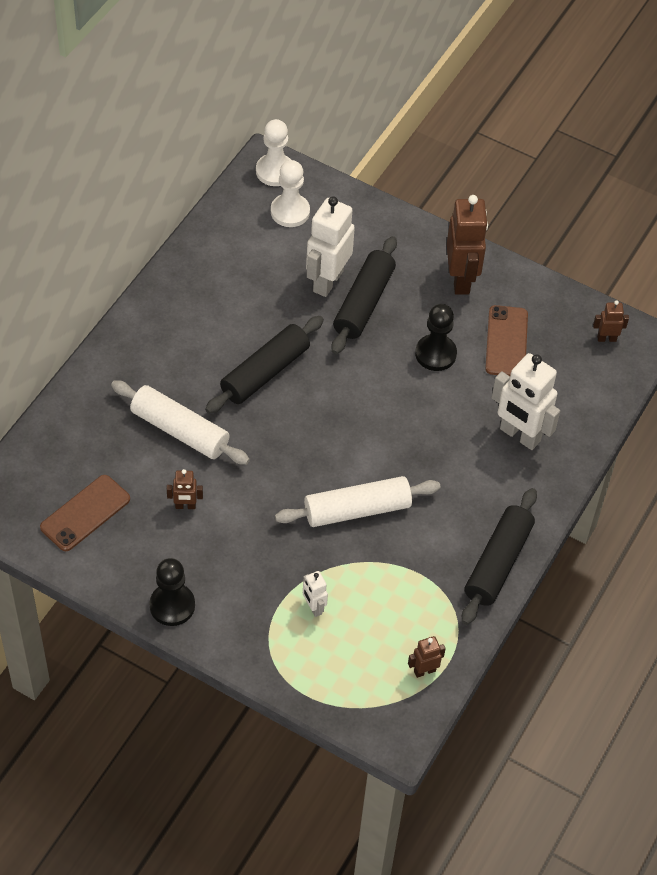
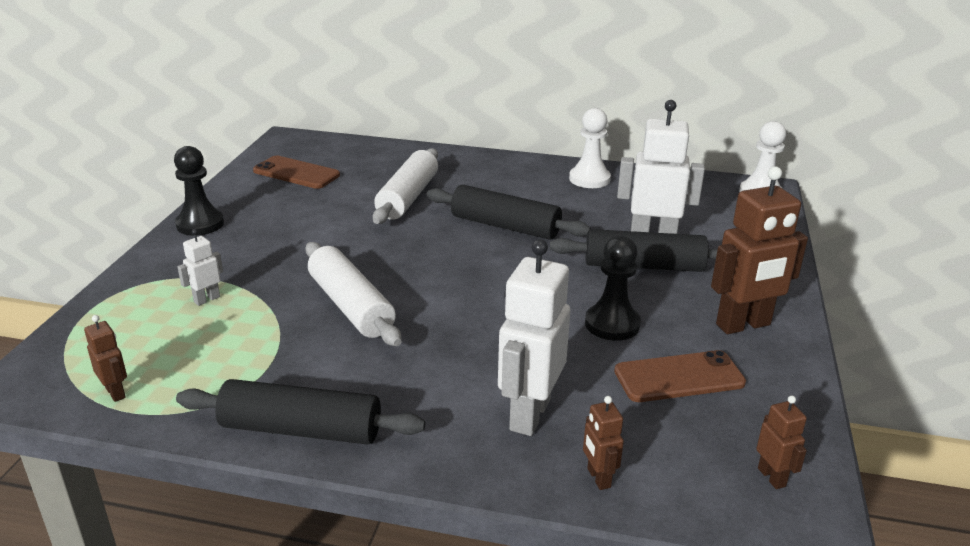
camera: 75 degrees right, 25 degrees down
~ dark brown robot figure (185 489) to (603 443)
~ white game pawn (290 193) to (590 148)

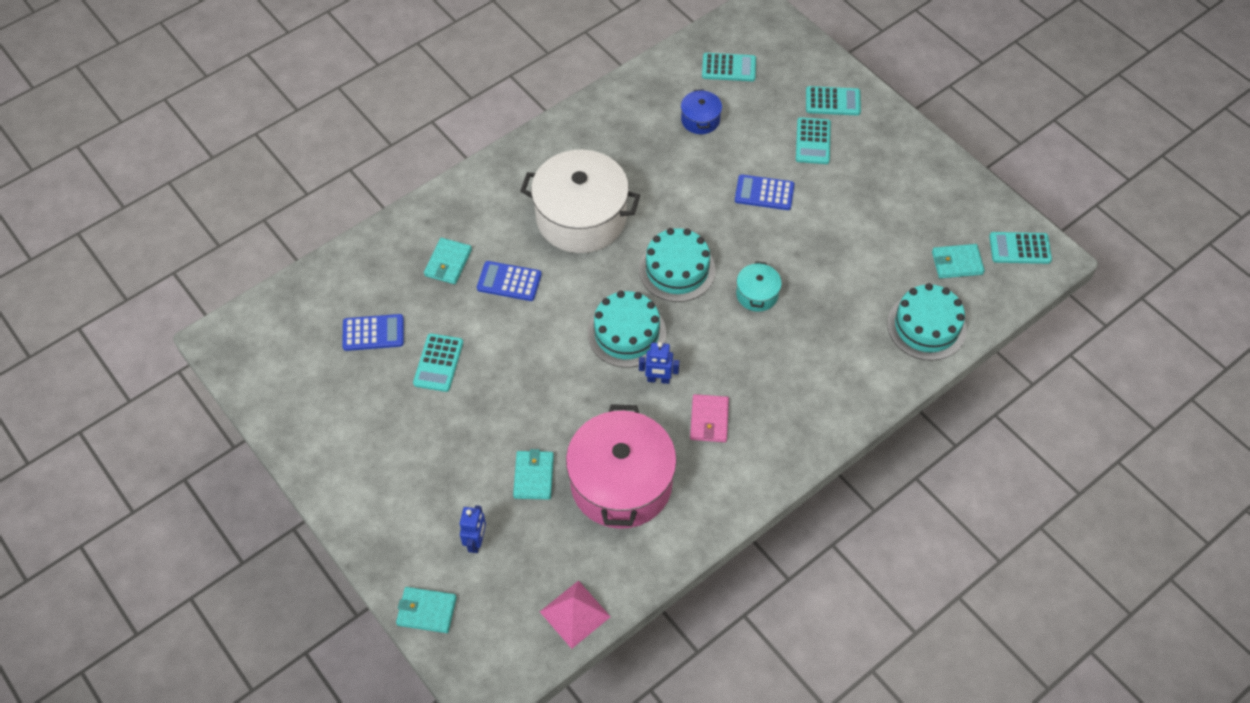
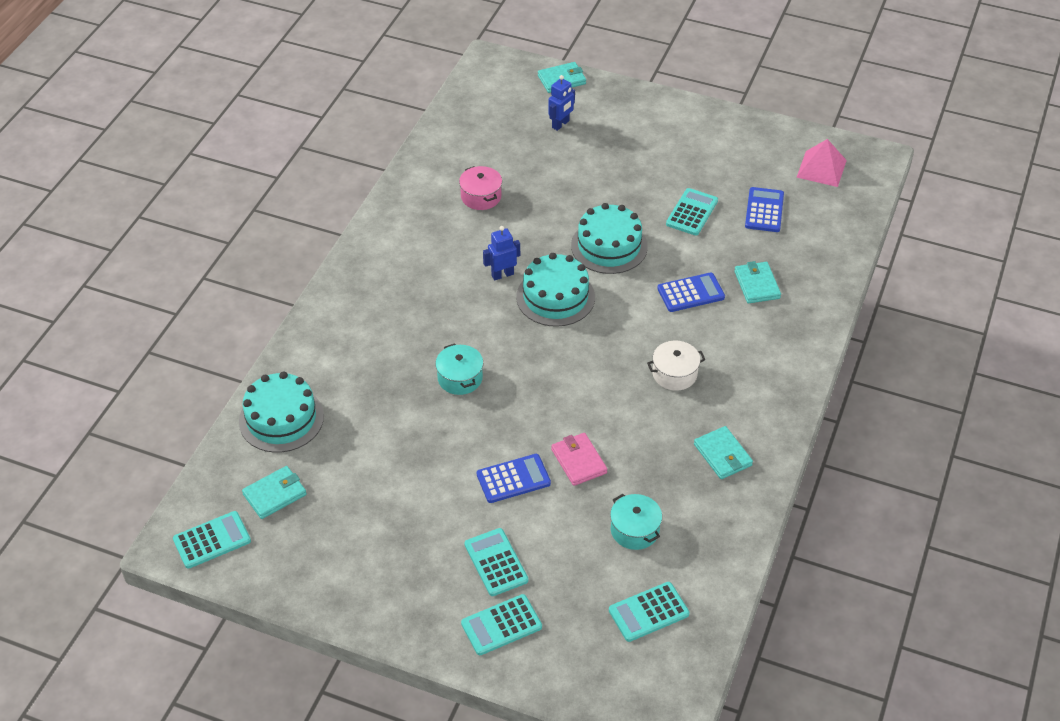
camera: 150 degrees right, 10 degrees down
~ royal blue calculator (373 332) = (764 209) 135 degrees clockwise
~ aqua calculator (438 362) = (692 211) 45 degrees clockwise
~ royal blue robot figure (473 529) = (561 103) 120 degrees counterclockwise
~ aqua billfold (533 474) to (723 452)
~ white stockpot (580 201) = (676 366) x0.45
~ rosy pyramid (575 614) to (822 163)
~ rosy stockpot (621 466) = (480 188) x0.45
~ aqua layer cake (677 265) to (609 238)
~ royal blue stockpot (701 111) to aqua stockpot (636 522)
~ rosy billfold (709 418) to (579 459)

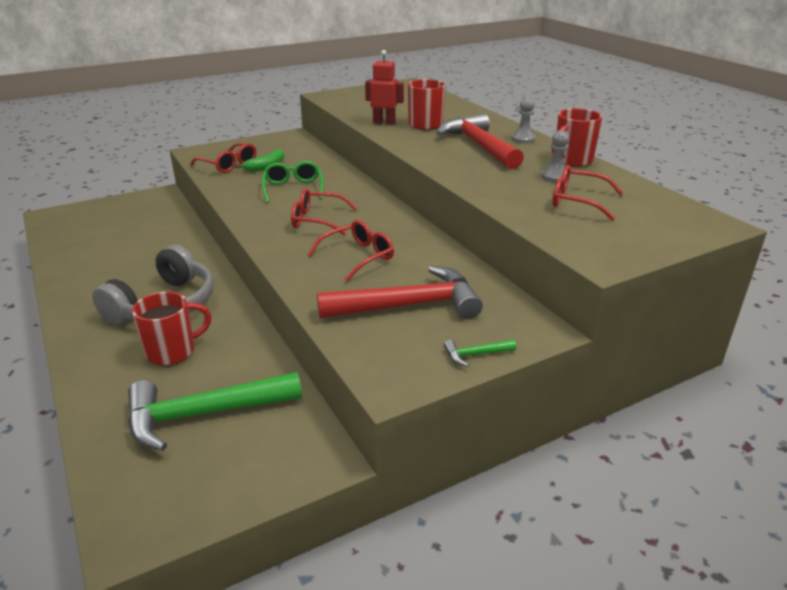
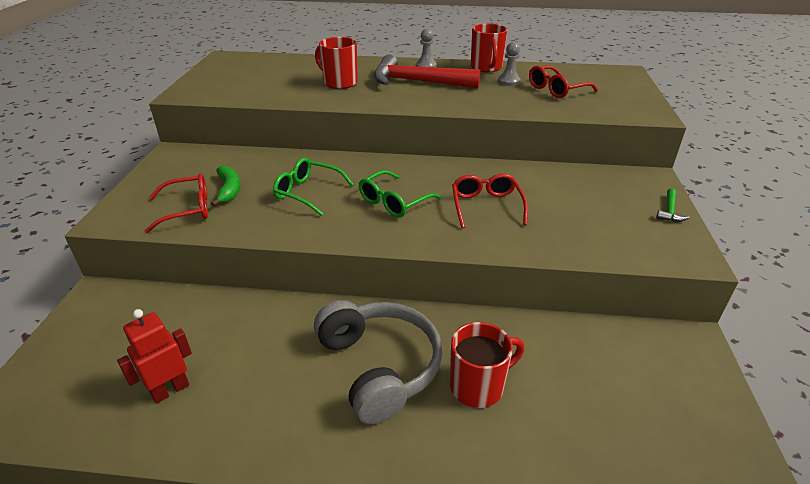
camera: 55 degrees left, 5 degrees up
- leaf-green hammer (215 411)
~ scarlet tea mug (171 329) = (487 365) 60 degrees clockwise
~ scarlet spectacles (324 211) to leaf-green spectacles (400 193)
- scarlet hammer (400 292)
~ scarlet robot figure (384 87) to (154 356)

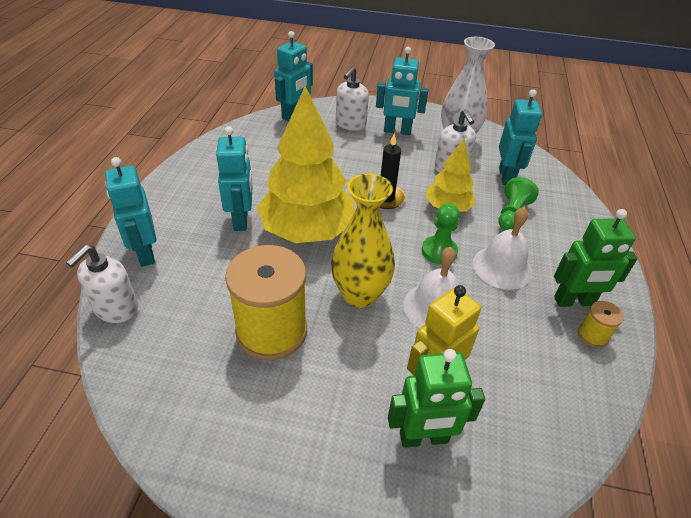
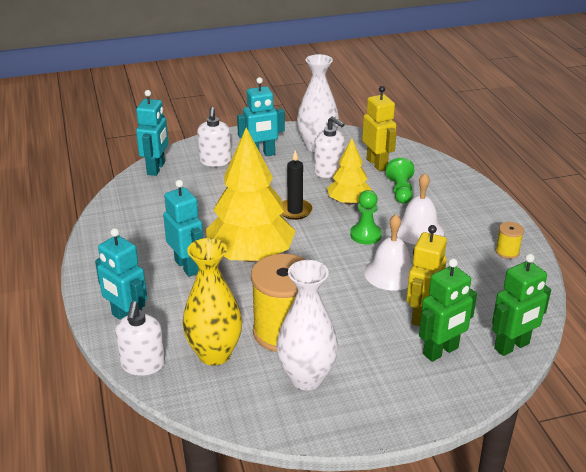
camera: 25 degrees left, 10 degrees down
~ golden vase (363 241) to (212 302)
~ aqua robot figure (520 137) to golden robot figure (379 128)
~ leaf-green robot figure (596 258) to (521 305)
+ white vase (307 325)

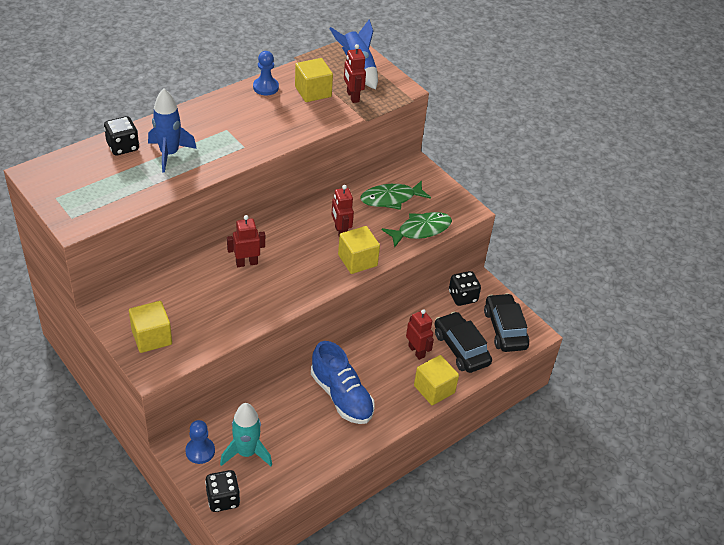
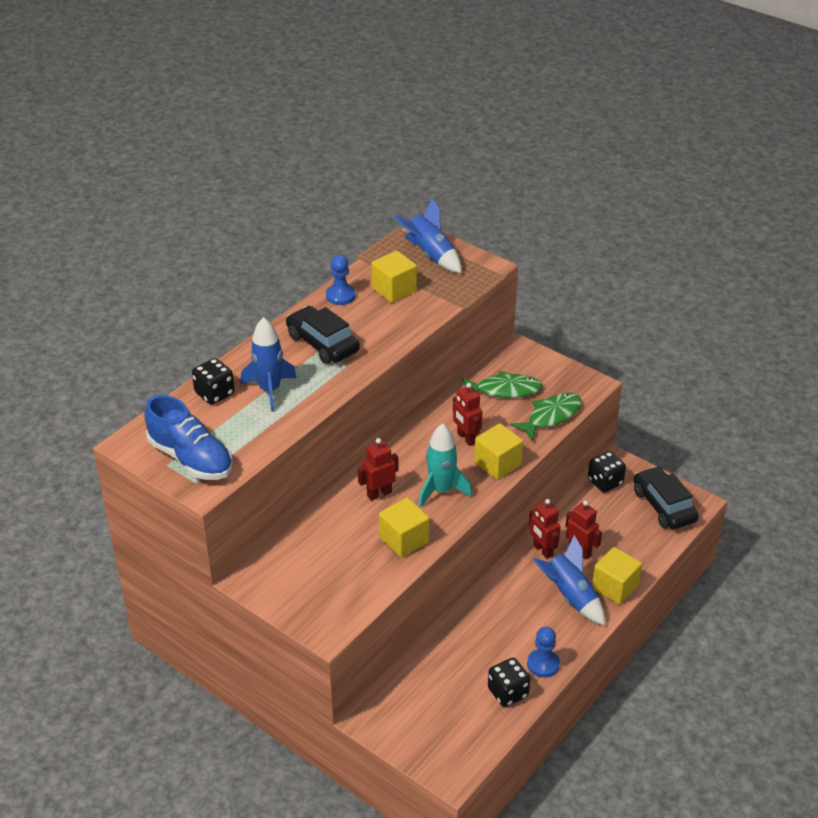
camera: 10 degrees left, 5 degrees down
~ golden solid cube (150 327) to (404 527)
~ royal blue game pawn (200 442) to (543 652)
~ black game die (222 491) to (509 682)
~ aqua toy rocket (246 434) to (445 465)
~ royal blue sneaker (343 382) to (188 437)
~ scarlet robot figure (355 73) to (545 529)
~ leaf-green toy fish (395 195) = (502 384) 150 degrees counterclockwise
~ black car (463 342) to (323 335)
+ royal blue toy rocket (569 580)

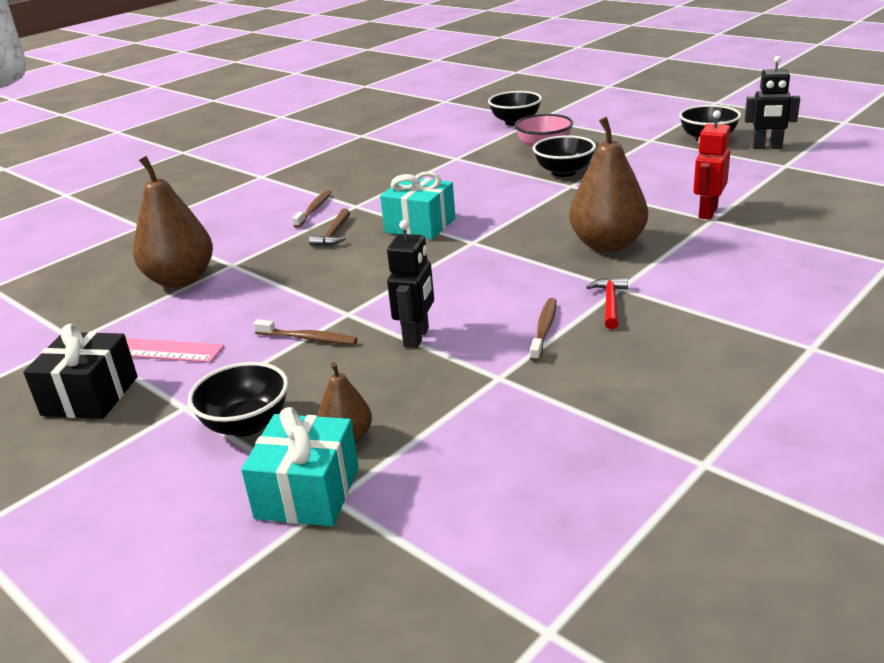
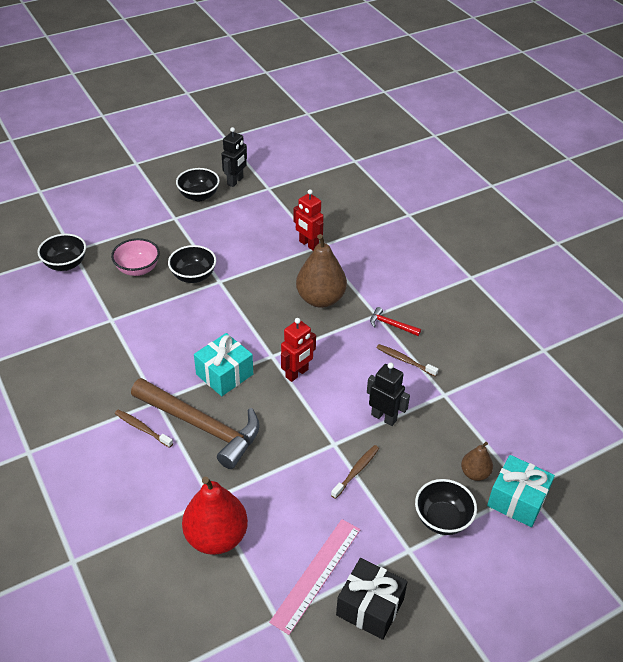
camera: 75 degrees left, 15 degrees up
~ dark brown toy pear (173 222) to scarlet toy pear (215 516)
~ dark brown hammer (329 227) = (195 423) x2.41
+ scarlet robot figure (298 350)

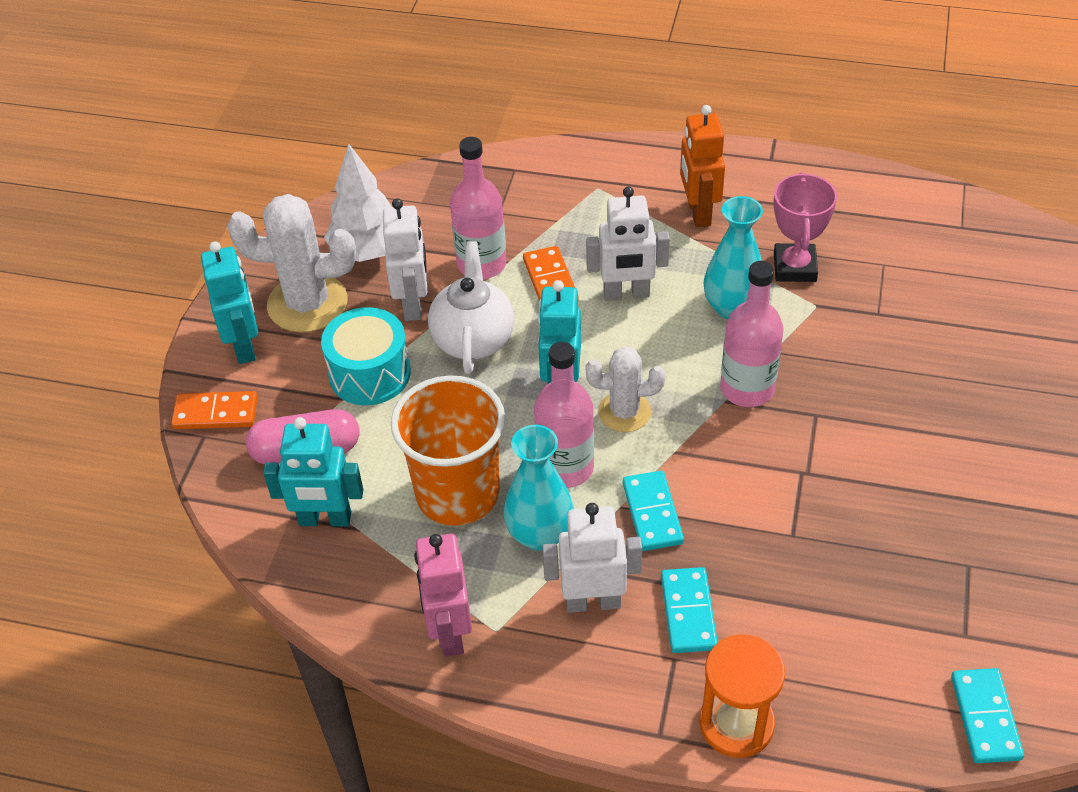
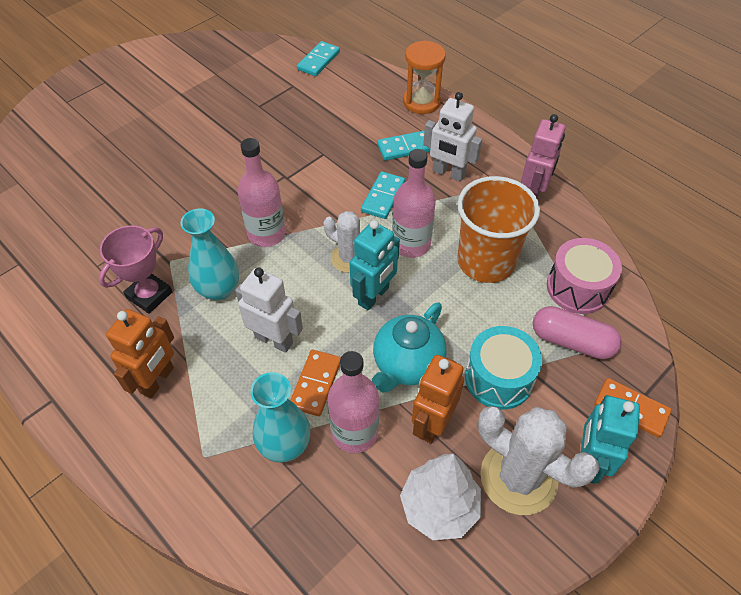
camera: 150 degrees left, 5 degrees up
~ aqua robot figure (313 471) to rosy toy drum (584 276)
~ white robot figure (405 259) to orange-coloured robot figure (438 399)
~ white teapot (471 307) to aqua teapot (409 347)
~ aqua vase (539 488) to (280 417)
~ aqua domino tile (689 610) = (403 145) 45 degrees clockwise

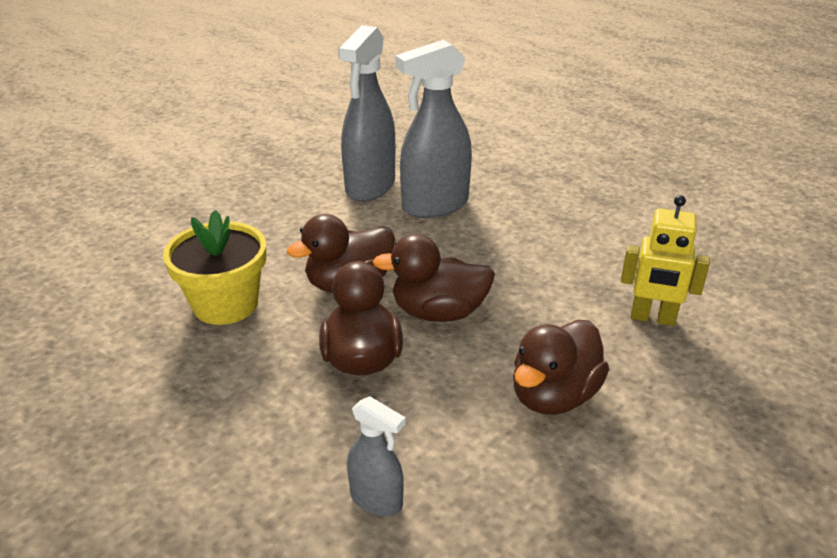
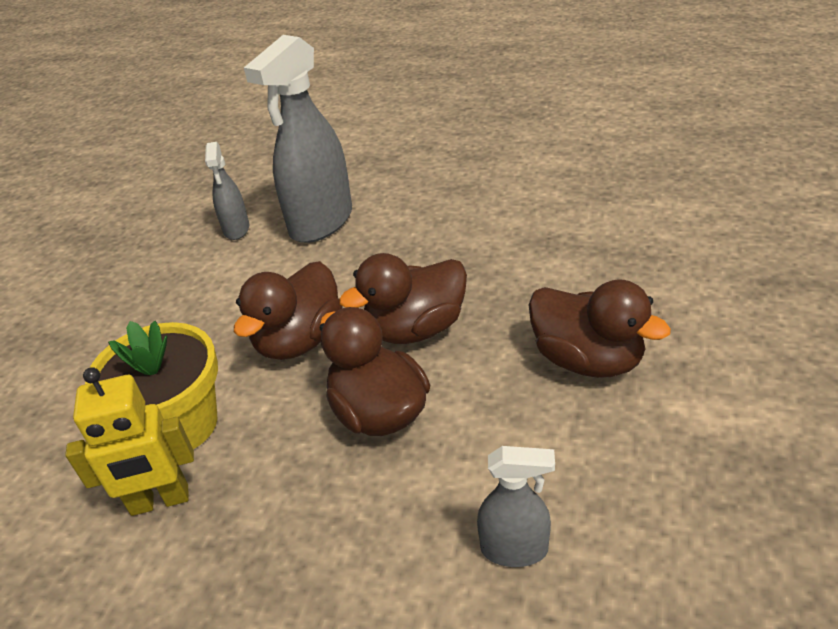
camera: 25 degrees left, 5 degrees up
~ gray sprayer (366 113) = (227 191) x0.51
~ dark brown rubber duck (561 367) = (600 328) 60 degrees counterclockwise
~ golden robot figure (665 260) to (129 441)

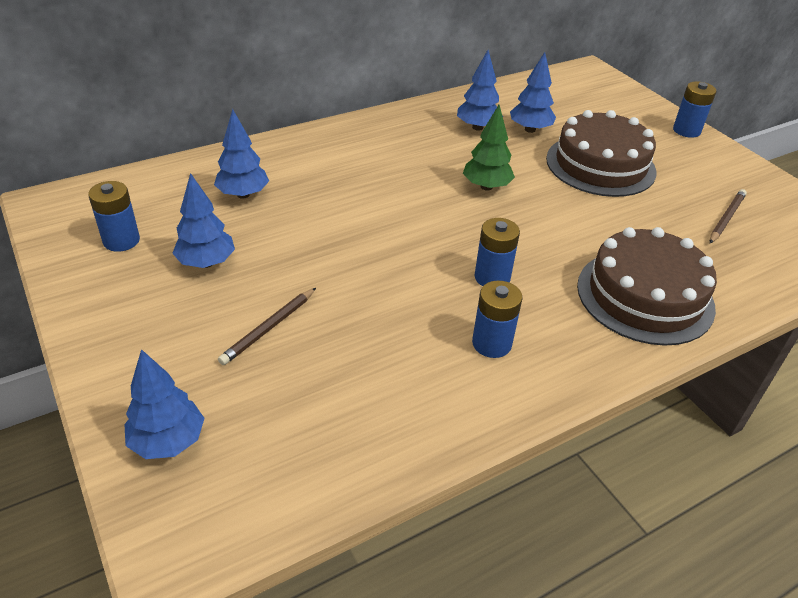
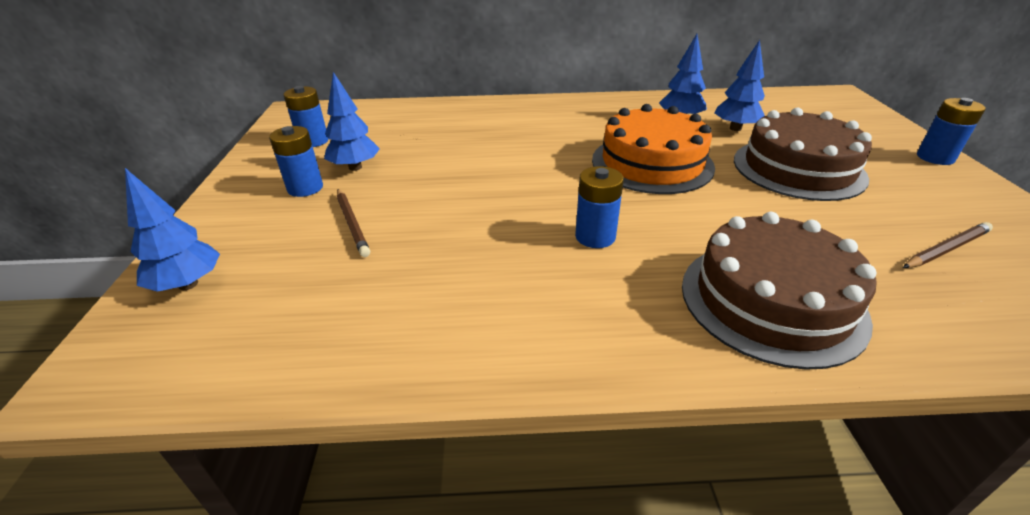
camera: 30 degrees right, 5 degrees down
- royal blue tree (241 154)
~ dark brown lead pencil (267 326) = (353 223) 90 degrees counterclockwise
~ leaf-green tree (489 148) to orange-coloured layer cake (653 149)
~ royal blue battery (497 319) to (296 161)

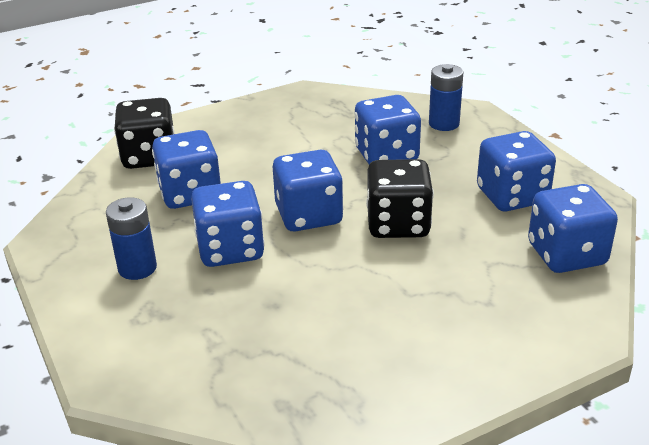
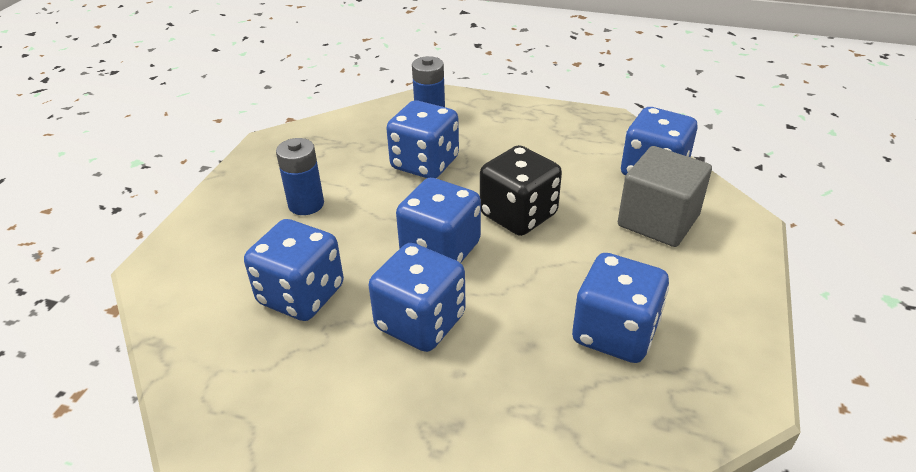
camera: 45 degrees left, 5 degrees up
~ royal blue battery (131 238) to (300 176)
- black game die (144 133)
~ royal blue game die (516 171) to (620 308)
+ gray solid cube (665 196)

